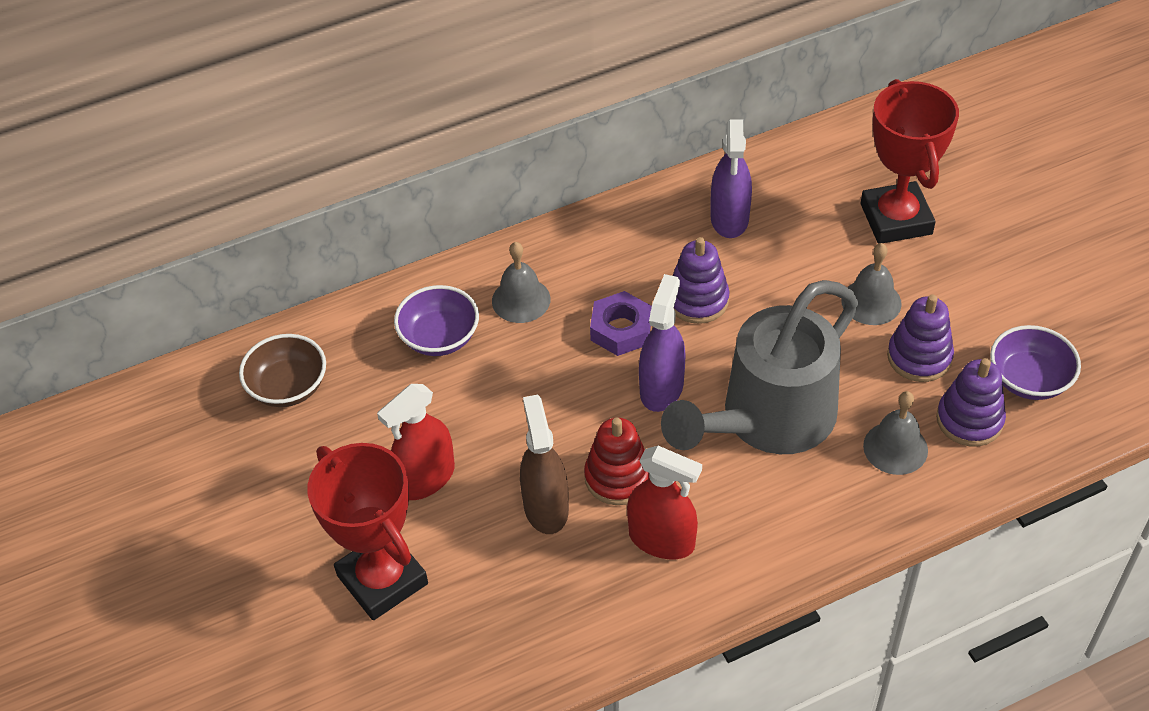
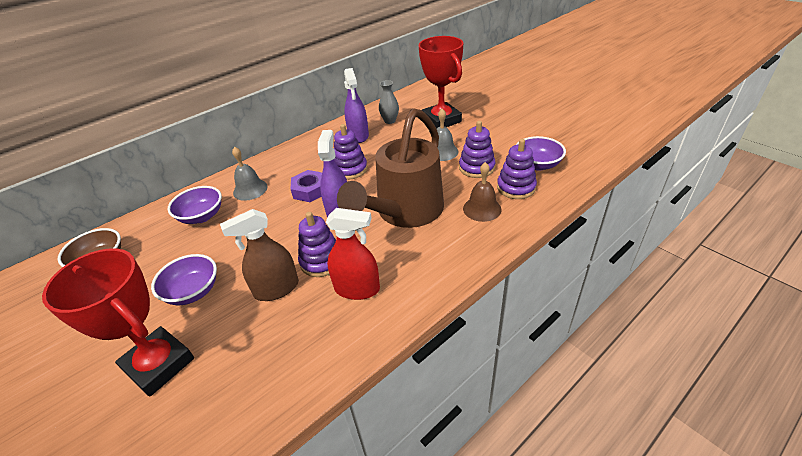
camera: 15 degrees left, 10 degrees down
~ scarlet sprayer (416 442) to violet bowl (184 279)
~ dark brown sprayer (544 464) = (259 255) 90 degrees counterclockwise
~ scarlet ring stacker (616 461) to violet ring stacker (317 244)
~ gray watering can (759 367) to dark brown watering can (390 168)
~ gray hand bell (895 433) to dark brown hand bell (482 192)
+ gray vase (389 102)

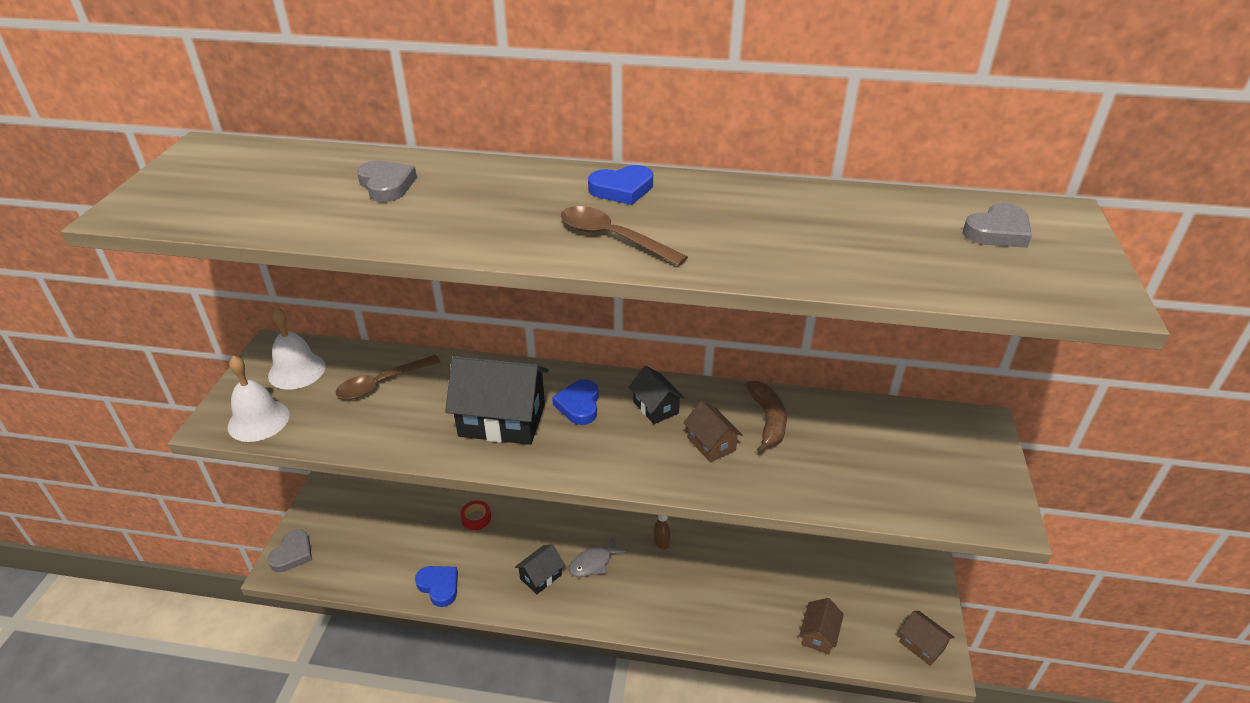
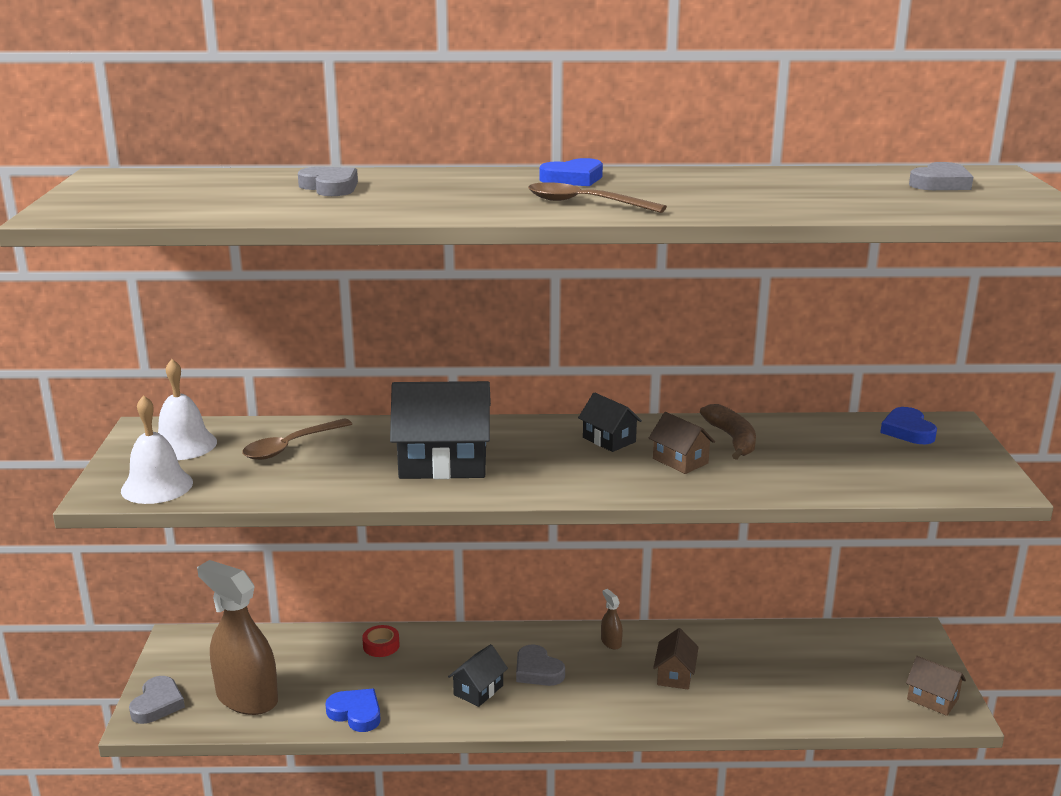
camera: 10 degrees left, 15 degrees down
~ royal blue heart (575 402) to (908 425)
~ gray toy fish (598 557) to gray heart (540 665)
~ dark brown house (822 626) to (676 659)
+ dark brown sprayer (237 637)

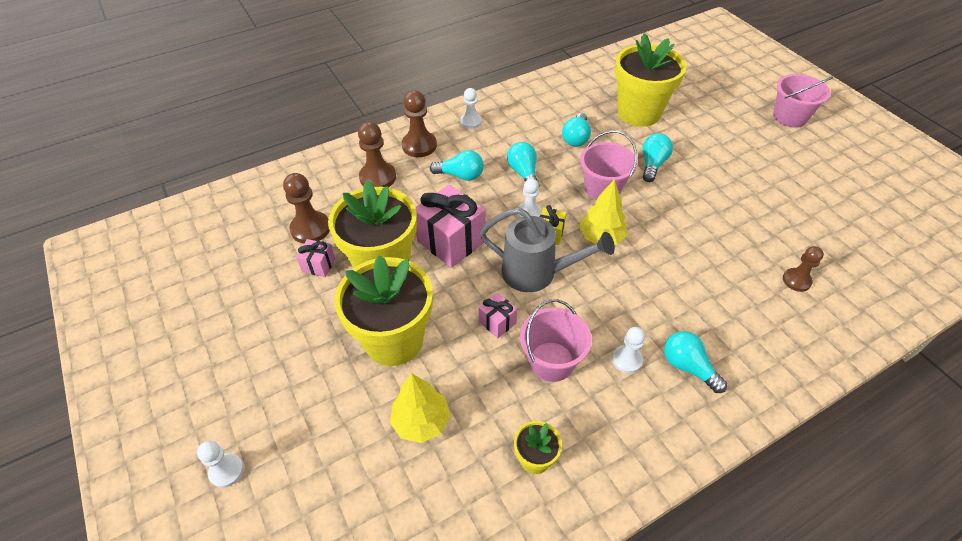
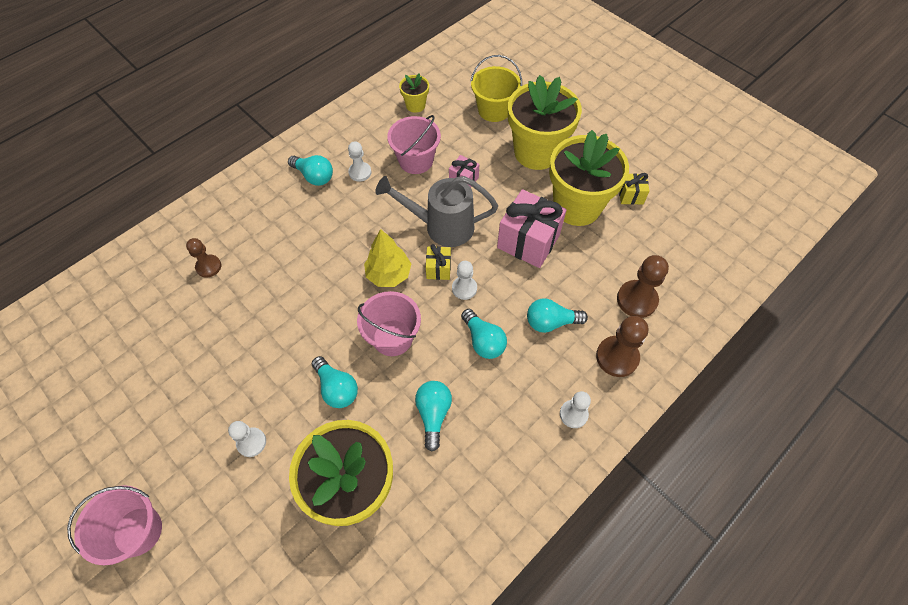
camera: 165 degrees right, 10 degrees up
~ white game pawn (220 464) to (247 439)
- dark brown game pawn (306 208)
~ rosy gift (315 258) to golden gift (634 189)
~ golden tree (420 408) to golden sand bucket (496 88)
~ aqua bulb (657 157) = (335 382) 45 degrees counterclockwise

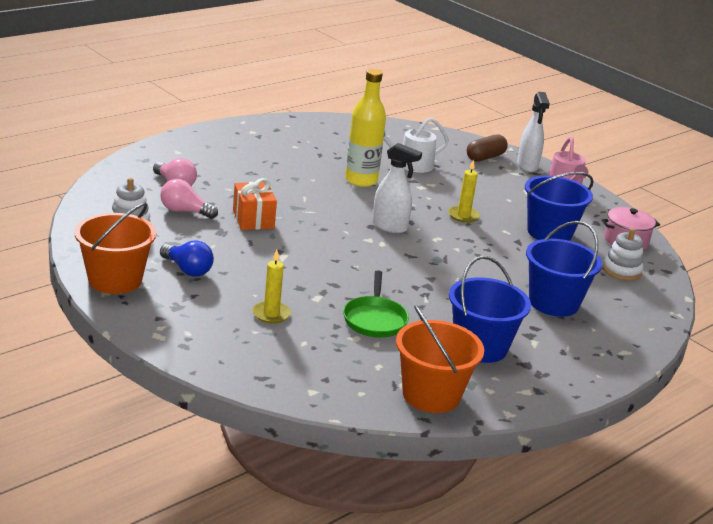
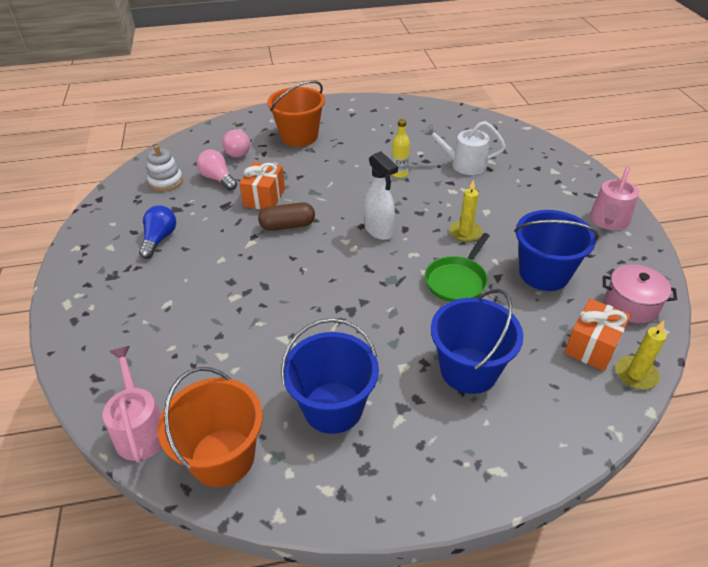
camera: 35 degrees right, 15 degrees up
~ orange-coloured sand bucket (115 248) to (296 114)
~ royal blue bulb (187 259) = (157 232) 150 degrees counterclockwise
~ golden candle (271 287) to (641 355)
~ leaf-green pan (376 304) to (457 267)
~ golden bottle (365 128) = (401 148) x0.54
~ dark brown capsule (487 147) to (286 216)
- white sprayer (533 132)
~ white ring stacker (623 254) to orange-coloured gift (597 335)
+ rosy watering can (132 404)

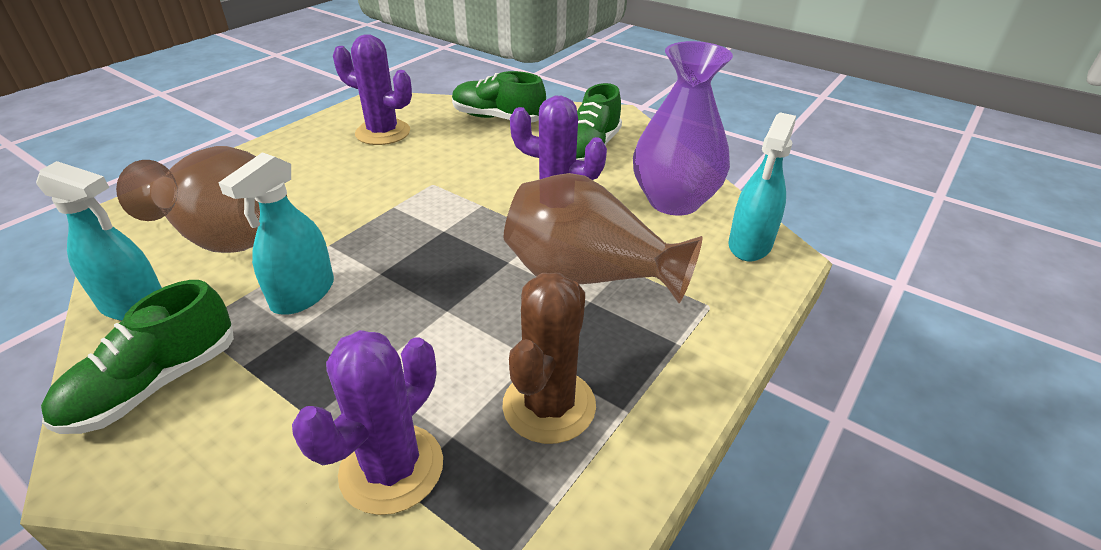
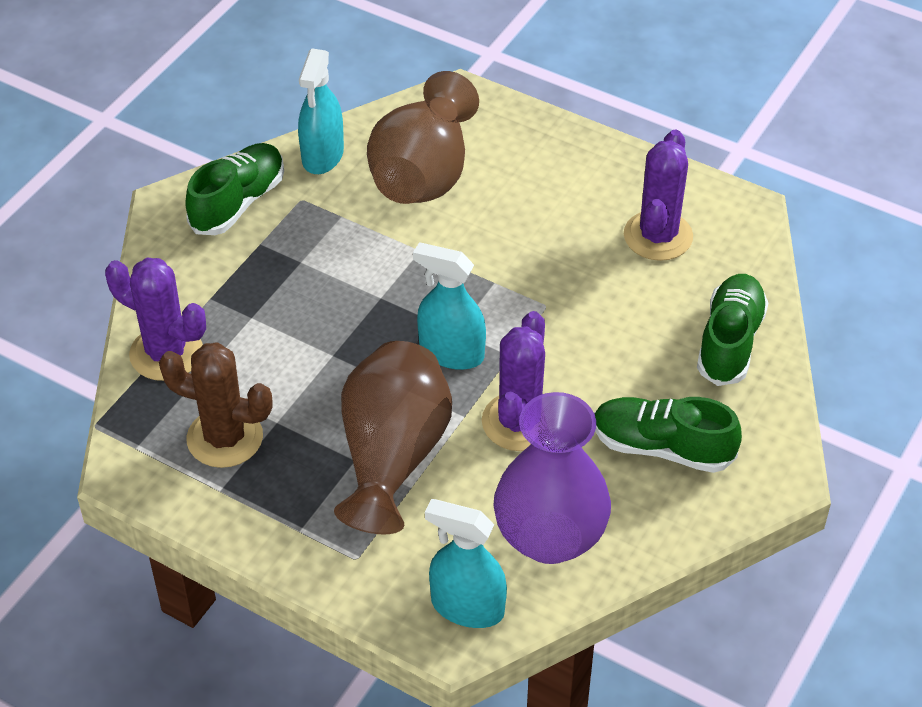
camera: 85 degrees right, 10 degrees up
~ leaf-green sneaker (137 357) = (234 189) 90 degrees clockwise
~ aqua sprayer (276 233) to (449 306)

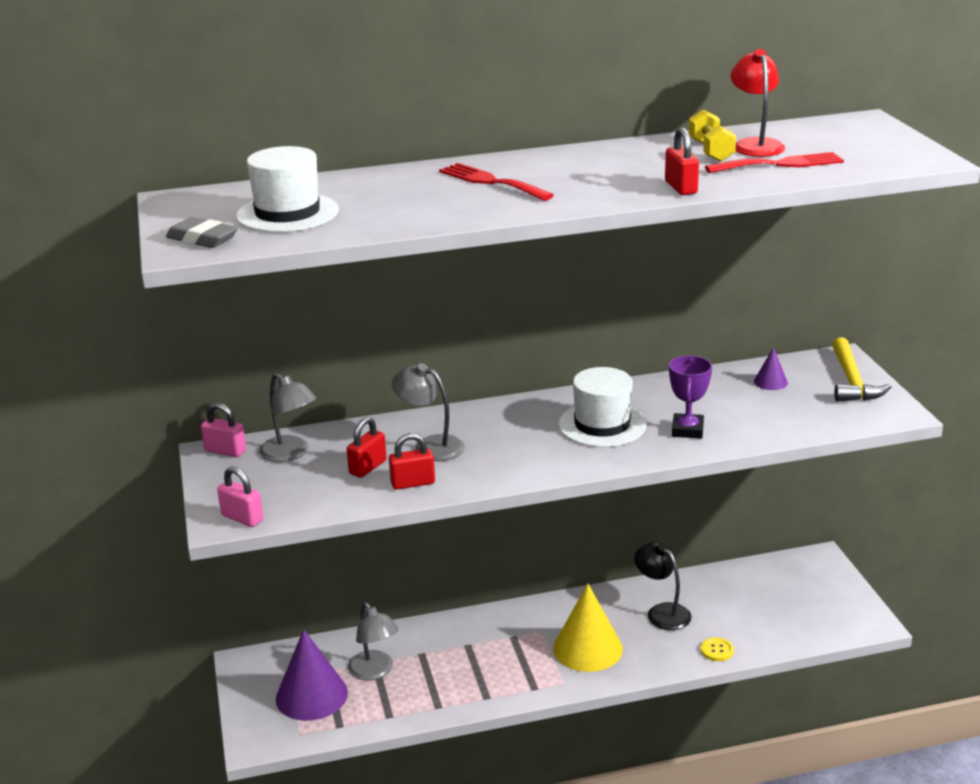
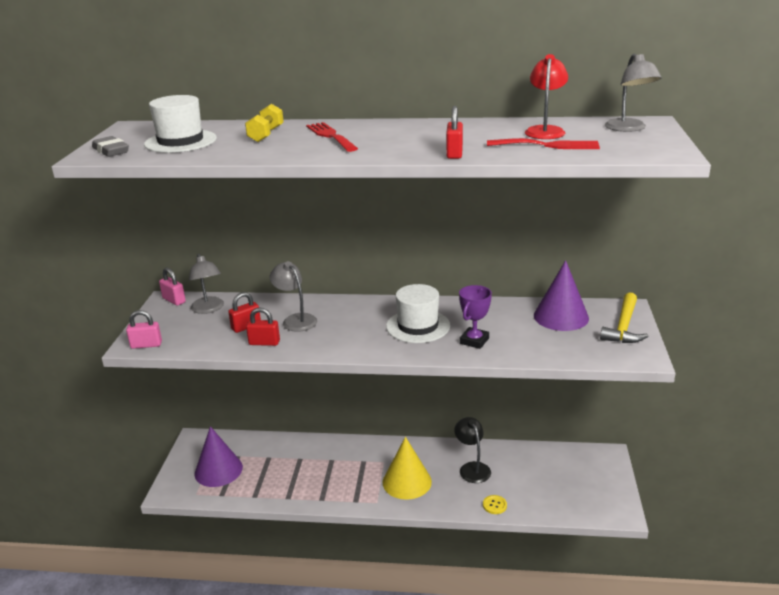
camera: 20 degrees right, 0 degrees up
~ rosy lock (240 496) = (144 329) 60 degrees counterclockwise
~ gray desk lamp (373 641) to (633 93)
~ golden hand weight (712 135) to (264 123)
~ violet solid cone (771 368) = (561 295) x2.14

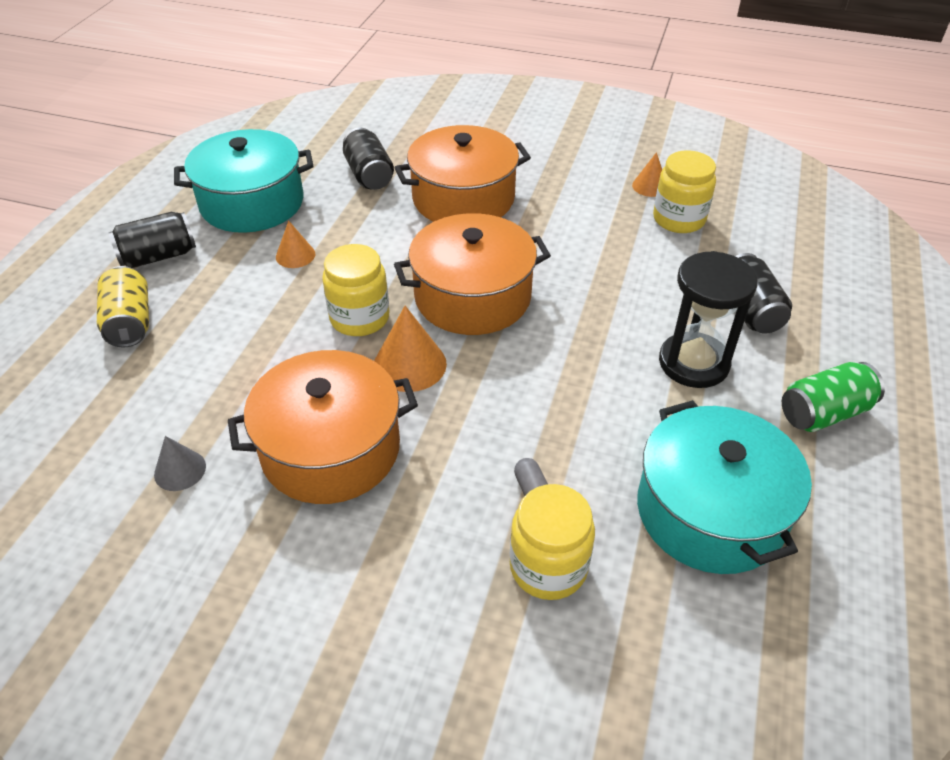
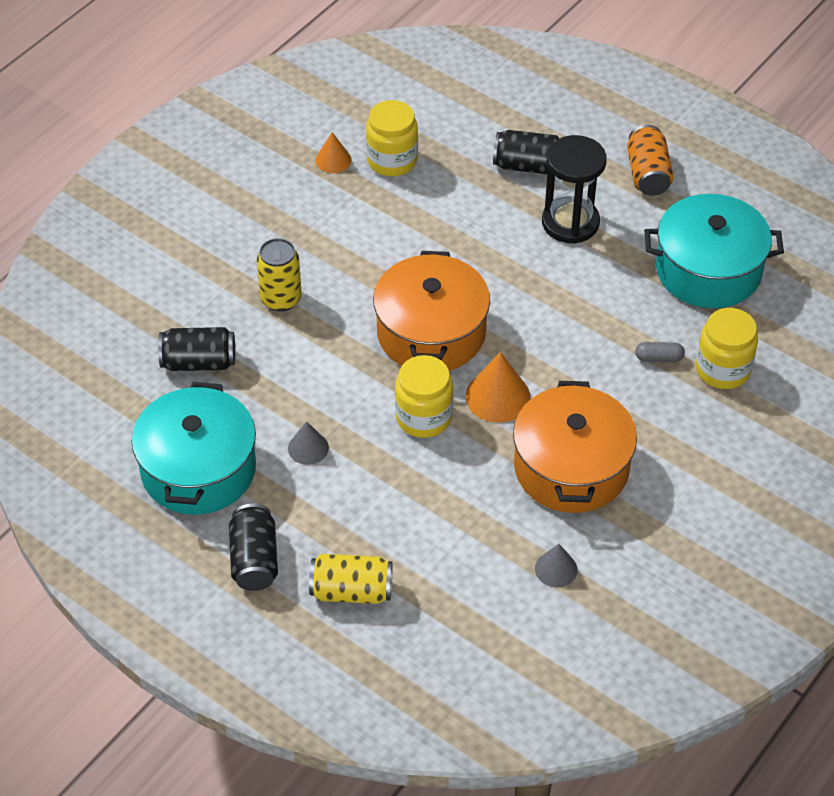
camera: 70 degrees left, 5 degrees up
~ orange-coloured solid cone (295 244) to gray solid cone (308 443)
~ orange-coloured stockpot (463 173) to golden soda can (279 275)
~ leaf-green soda can (833 397) to orange-coloured soda can (650 160)

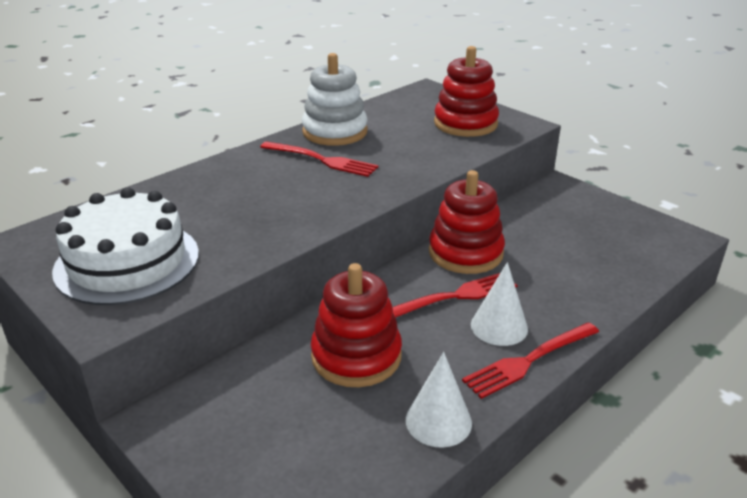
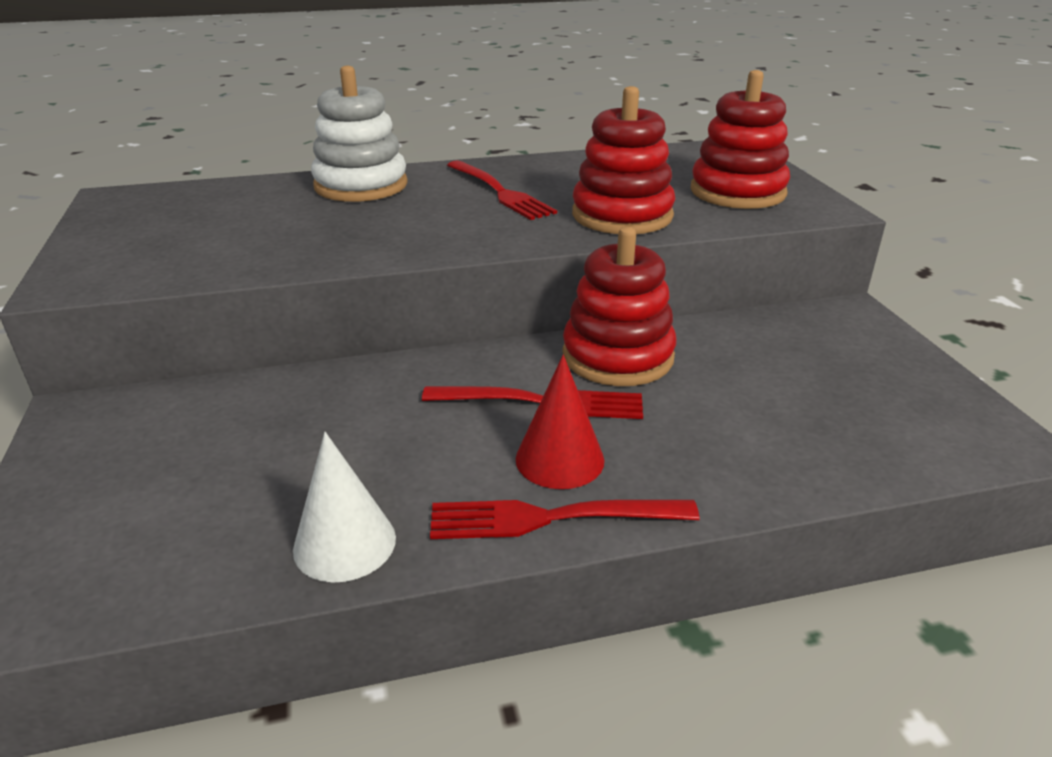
camera: 30 degrees right, 0 degrees up
- white layer cake (125 246)
~ white ring stacker (335 99) to (359 134)
~ scarlet ring stacker (356 325) to (623 160)
~ white solid cone (499 304) to scarlet solid cone (560 422)

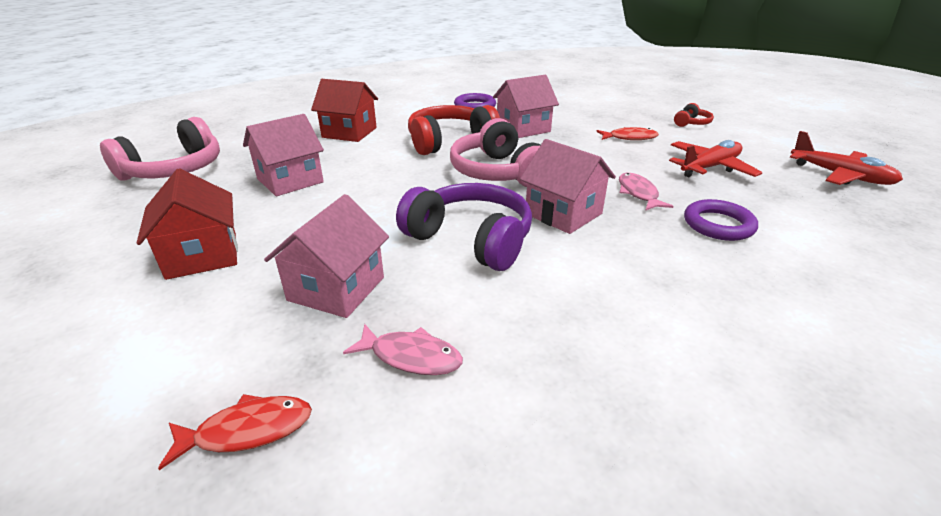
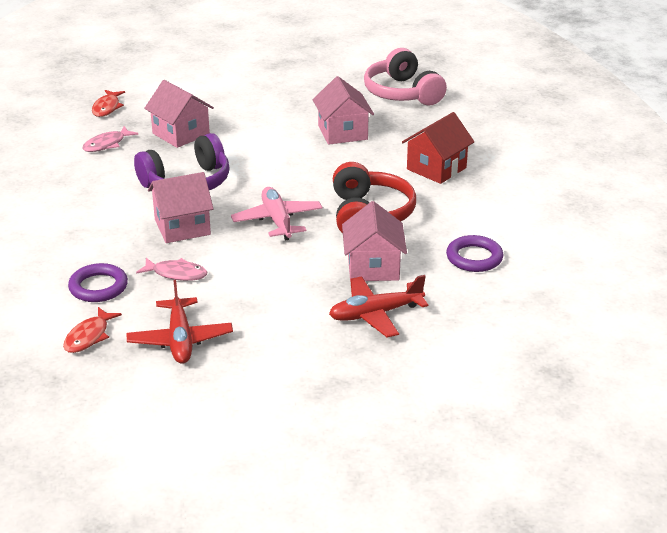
camera: 115 degrees right, 0 degrees up
- scarlet house (187 224)
~ rosy over-ear headphones (495 152) to rosy aeroplane (277 214)
~ scarlet toy fish (628 133) to (92 330)
- scarlet over-ear headphones (694 115)
~ scarlet aeroplane (846 158) to (378 306)

